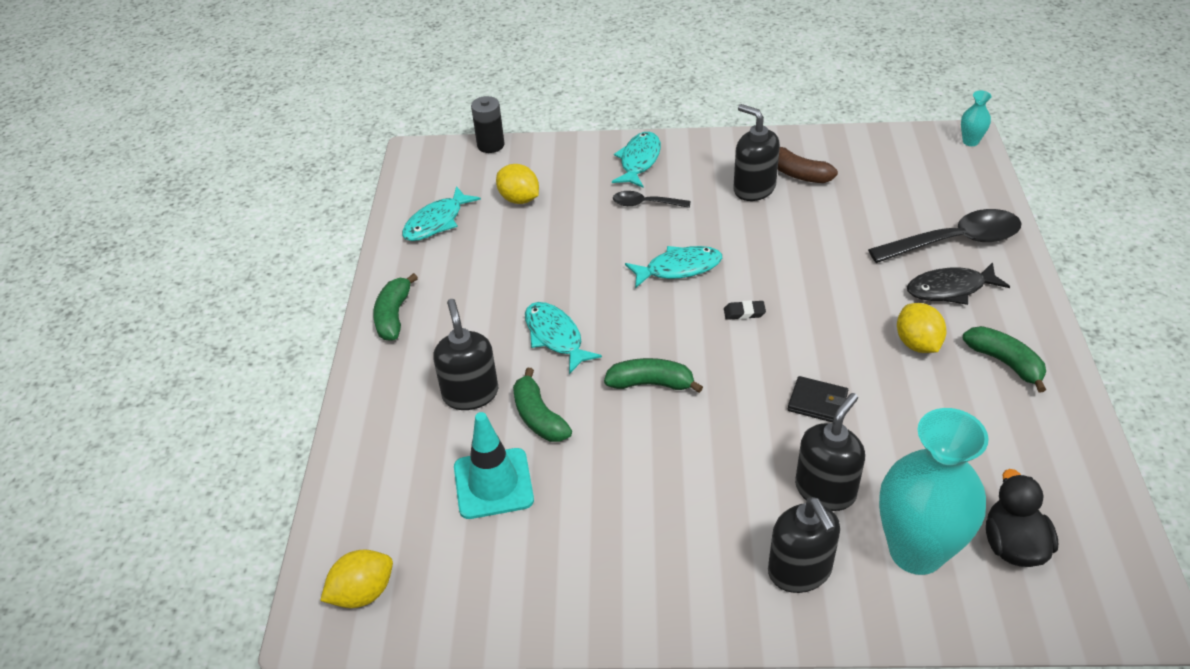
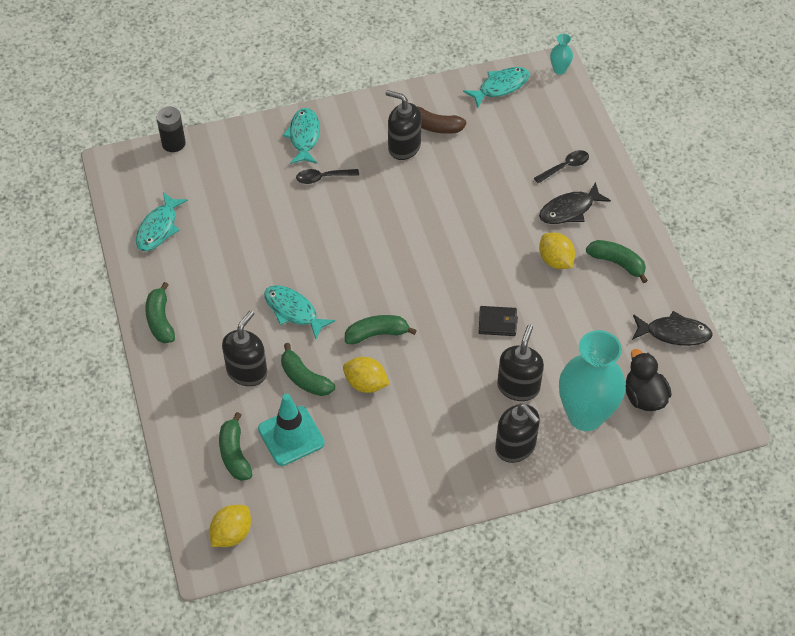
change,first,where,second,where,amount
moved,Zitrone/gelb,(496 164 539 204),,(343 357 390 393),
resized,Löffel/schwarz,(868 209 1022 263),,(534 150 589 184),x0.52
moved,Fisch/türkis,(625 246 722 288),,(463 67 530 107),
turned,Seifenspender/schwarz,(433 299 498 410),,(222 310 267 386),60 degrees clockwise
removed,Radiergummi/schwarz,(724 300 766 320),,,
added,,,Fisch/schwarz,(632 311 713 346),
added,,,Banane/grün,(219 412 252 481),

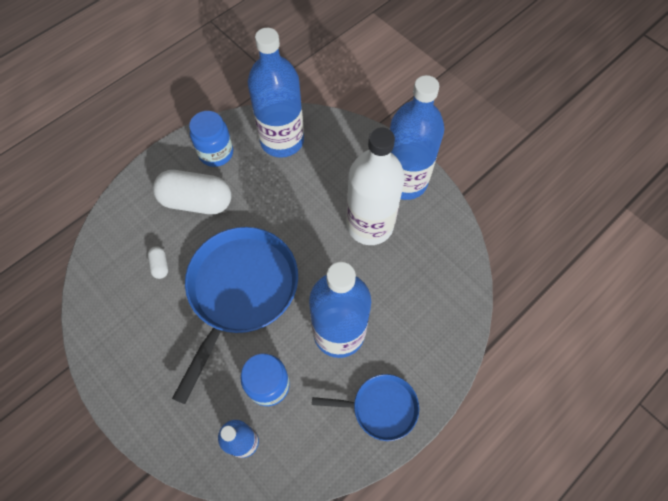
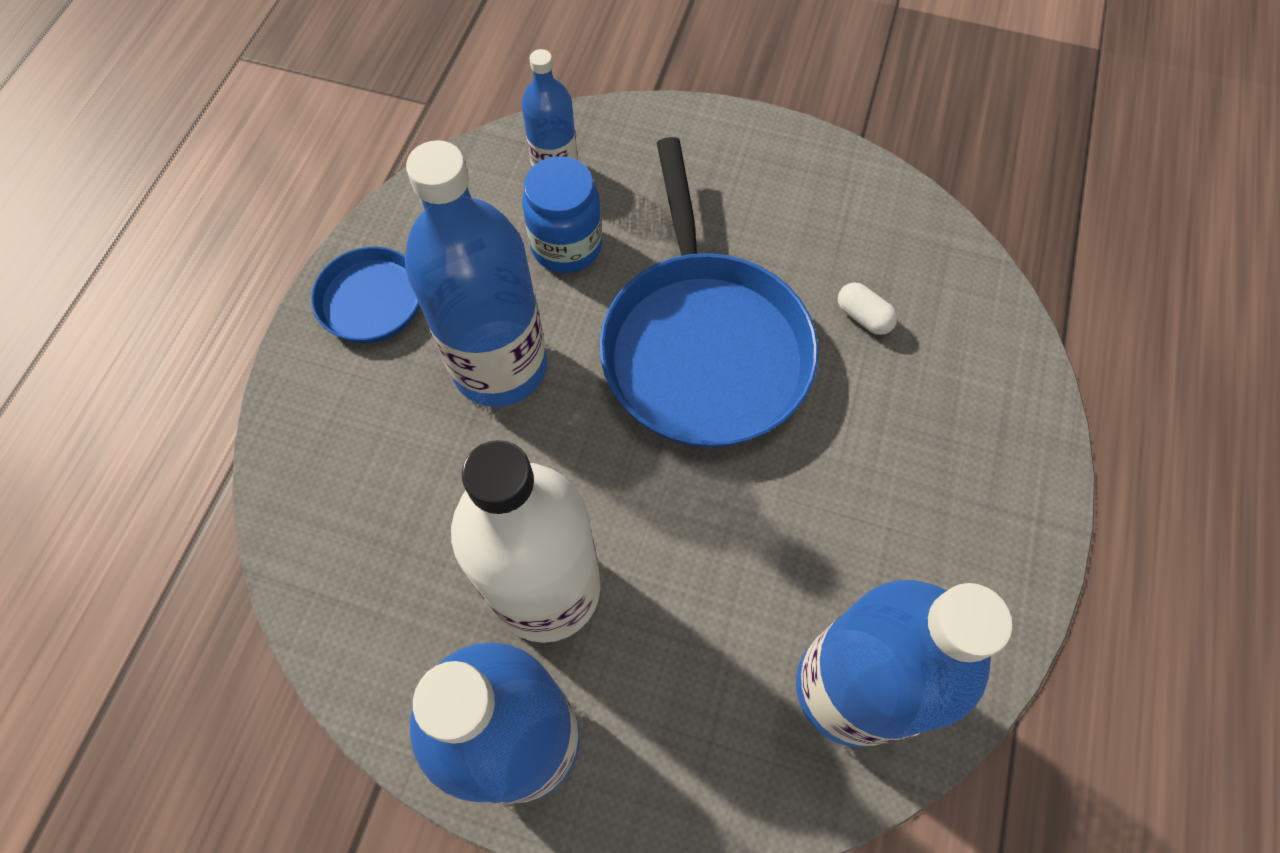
change,first,where,second,where,amount
removed,Einmachglas/blau,(189 111 233 167),,,
removed,Kapsel/weiß,(153 170 231 214),,,

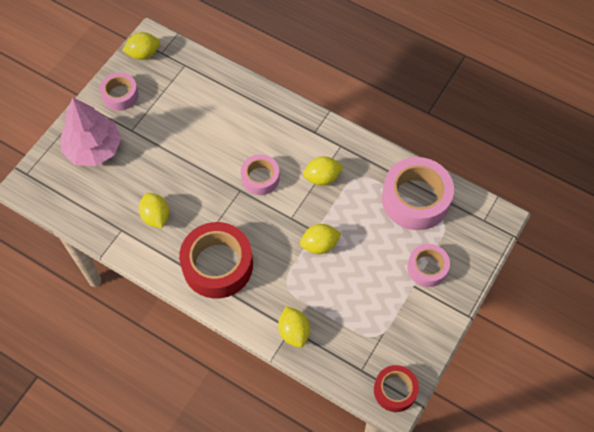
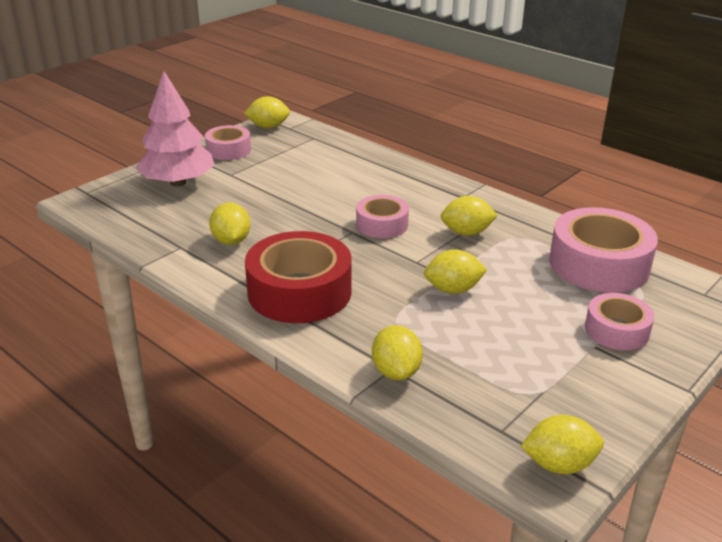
change,first,where,second,where,amount
replaced,Klebeband/rot,(374 365 419 412),Zitrone/gelb,(521 415 604 474),

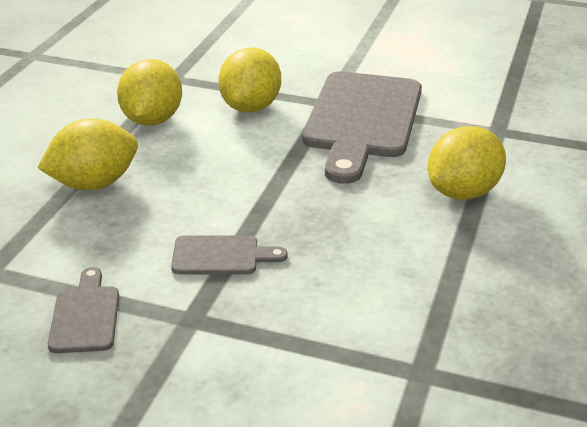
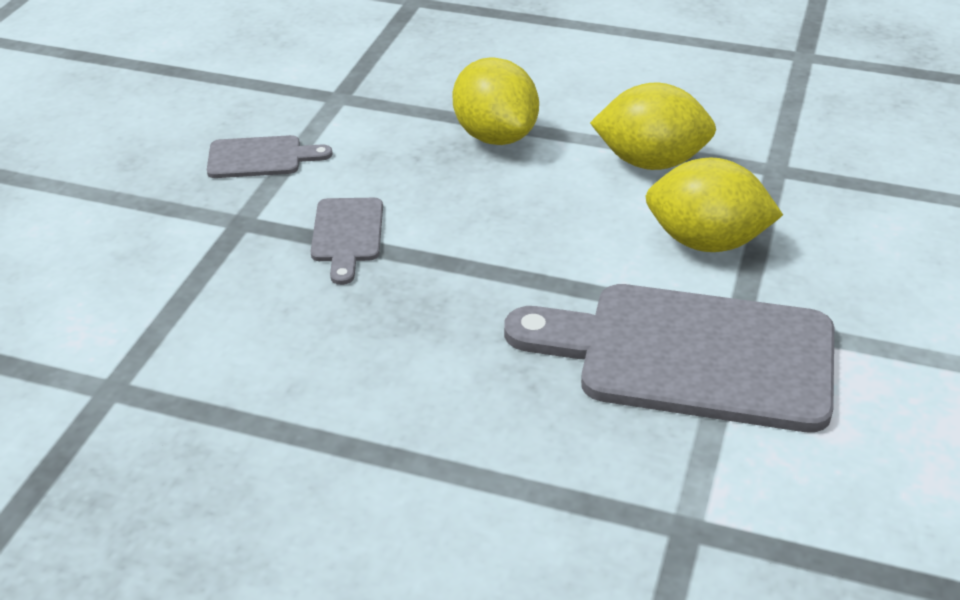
change,first,where,second,where,amount
removed,Zitrone/gelb,(428 126 506 200),,,

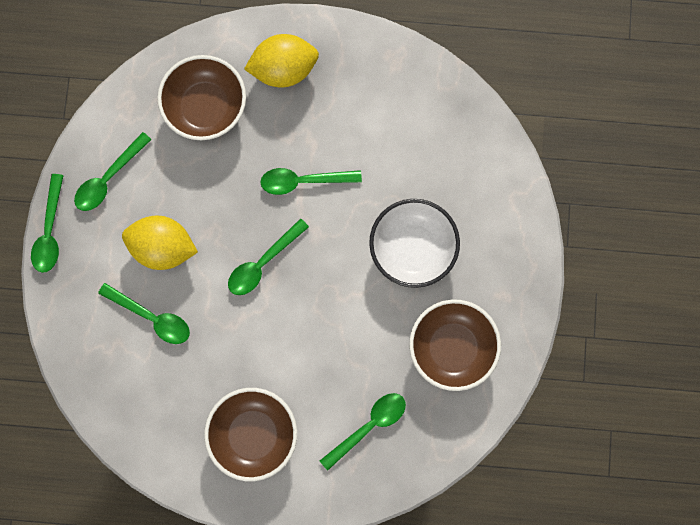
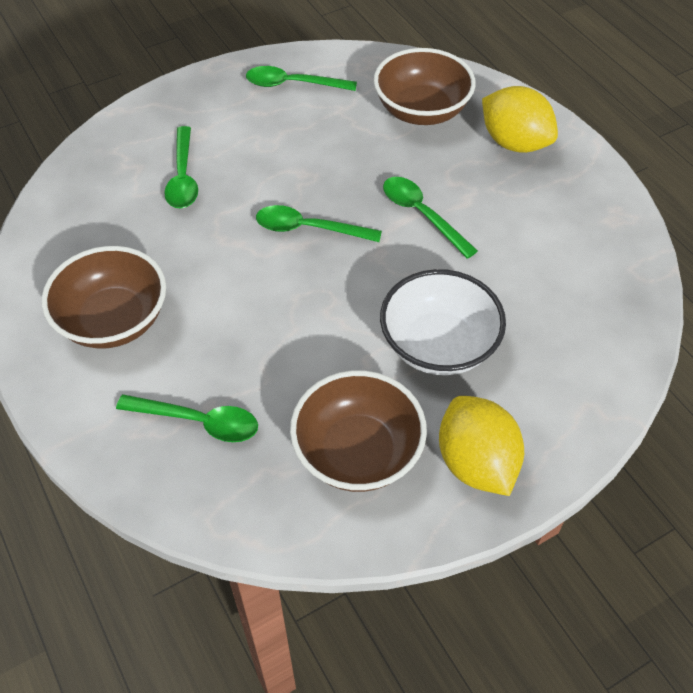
change,first,where,second,where,amount
removed,Löffel/grün,(31 174 64 273),,,
moved,Zitrone/gelb,(122 216 198 270),,(439 396 524 496),

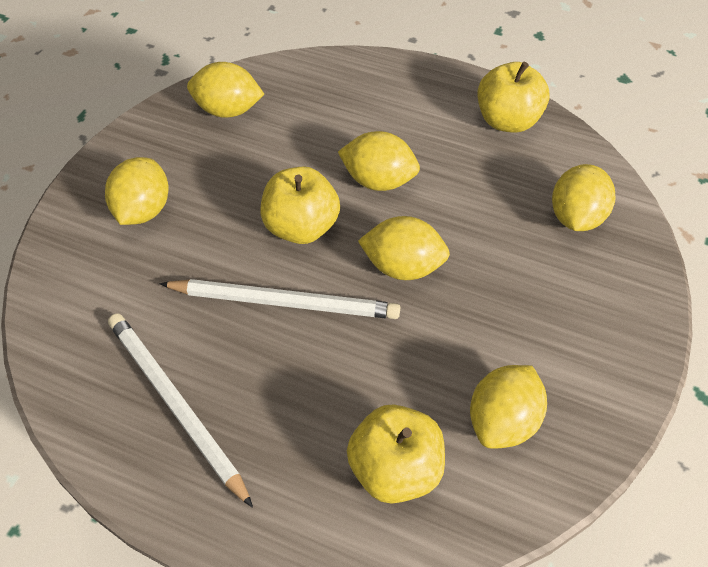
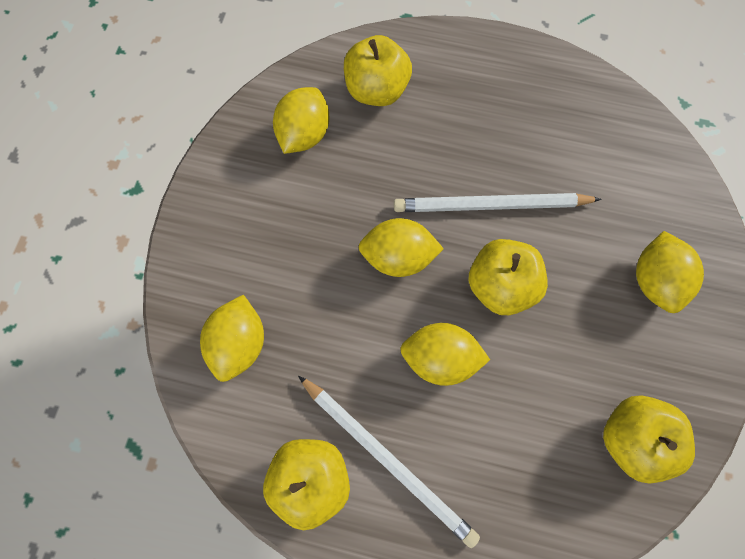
change,first,where,second,where,amount
replaced,Zitrone/gelb,(187 62 264 118),Apfel/gelb,(603 395 695 484),
moved,Bleistift/weiß,(108 313 253 508),,(298 376 480 548),

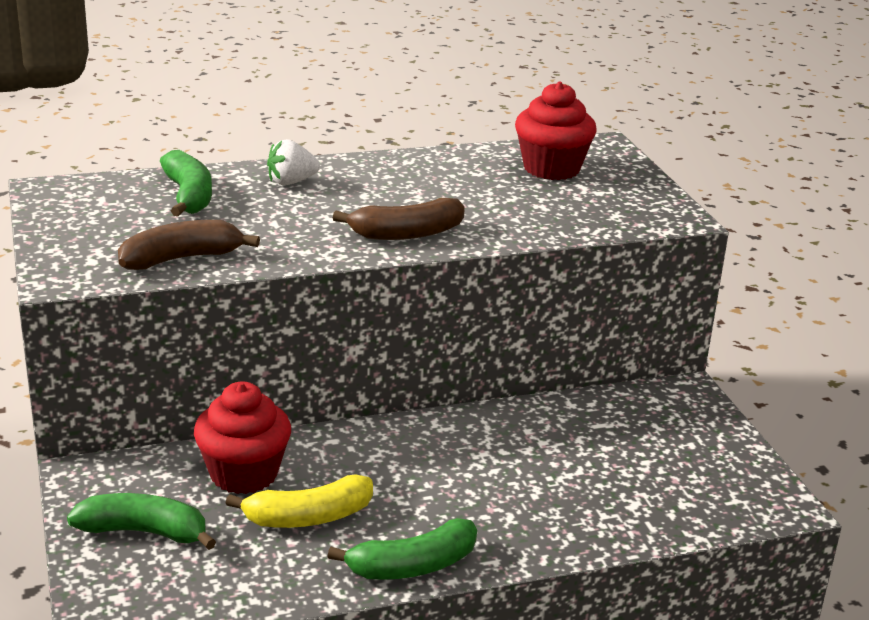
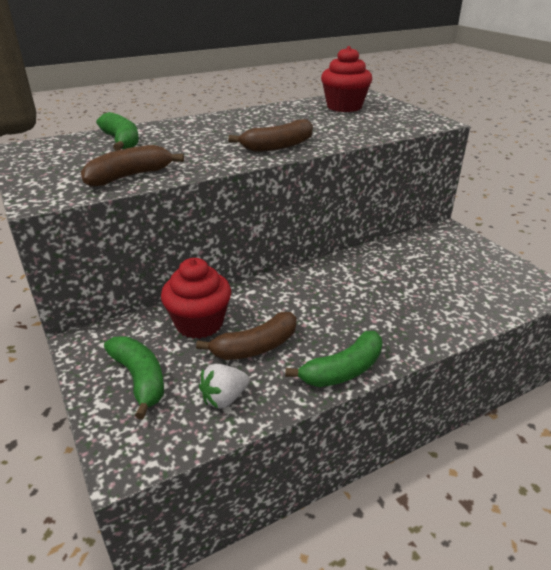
change,first,where,second,where,amount
moved,Erdbeere/weiß,(267 139 320 185),,(199 364 249 409),
recoloured,Banane/gelb,(226 474 373 528),Banane/braun,(196 312 297 360),
turned,Banane/grün,(67 493 216 550),,(104 336 164 419),60 degrees clockwise

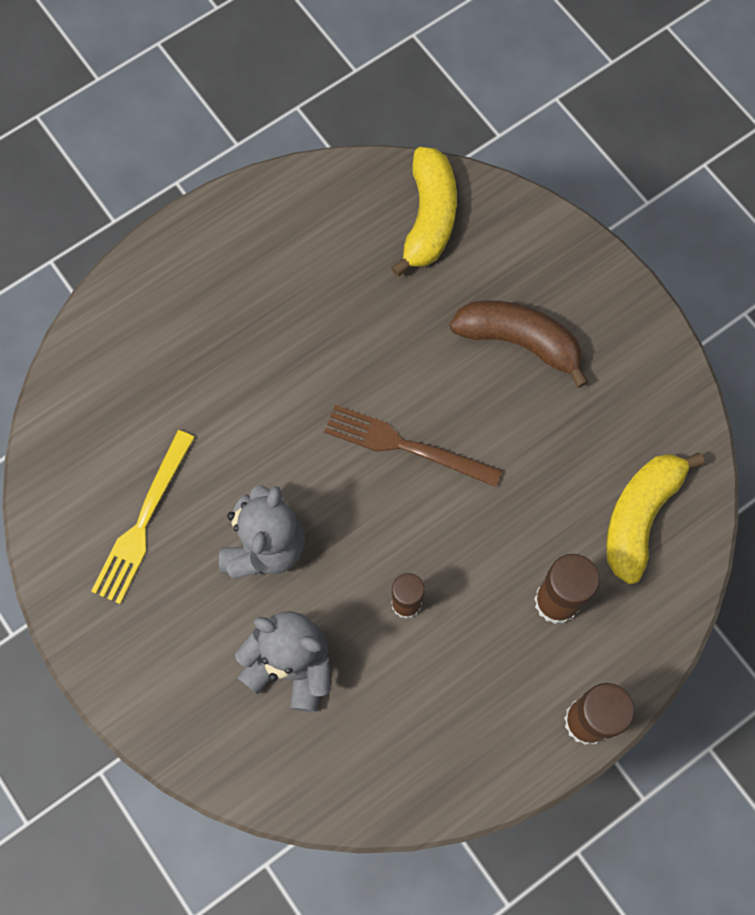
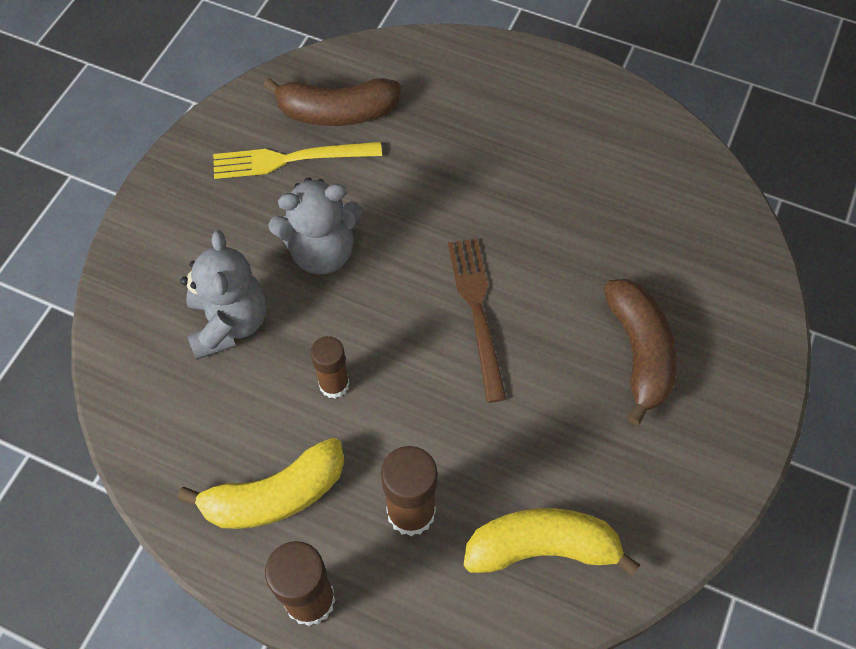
change,first,where,second,where,amount
moved,Banane/gelb,(391 147 457 276),,(178 438 344 529),
added,,,Banane/braun,(263 78 401 126),

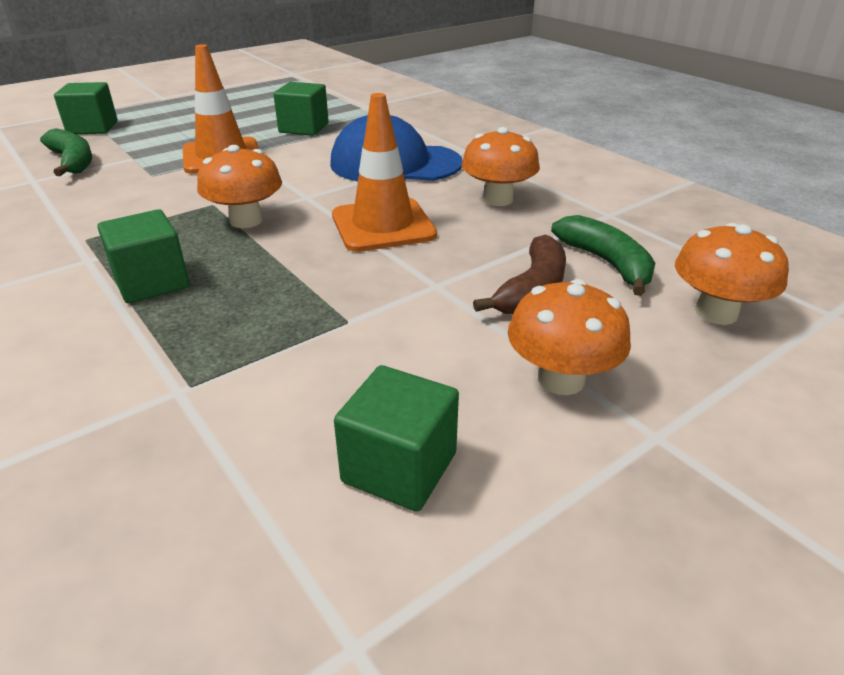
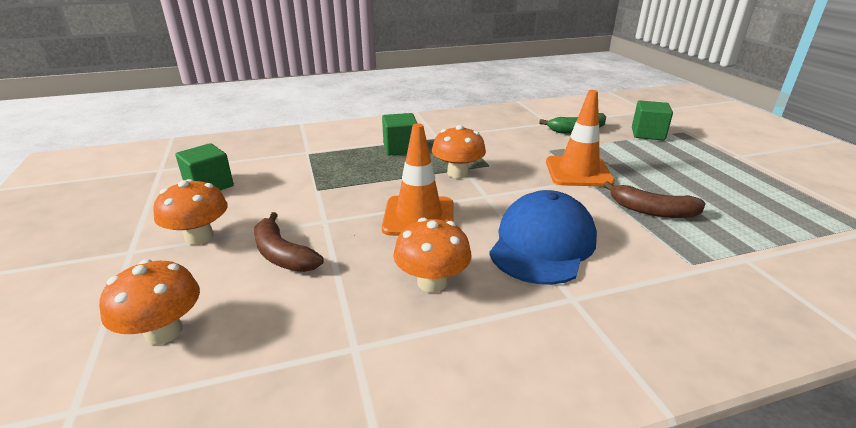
change,first,where,second,where,amount
replaced,Kubus/grün,(273 82 329 136),Banane/braun,(603 181 705 218),
removed,Banane/grün,(551 215 655 296),,,

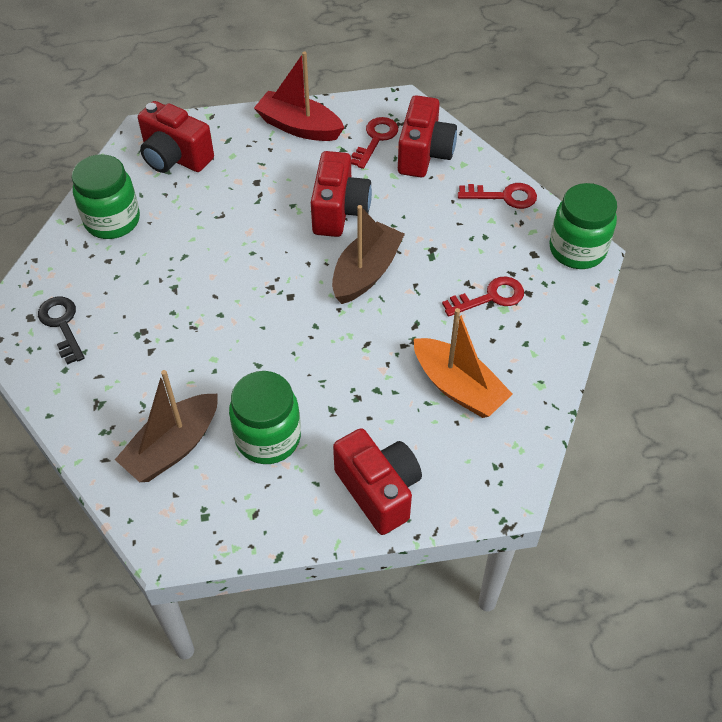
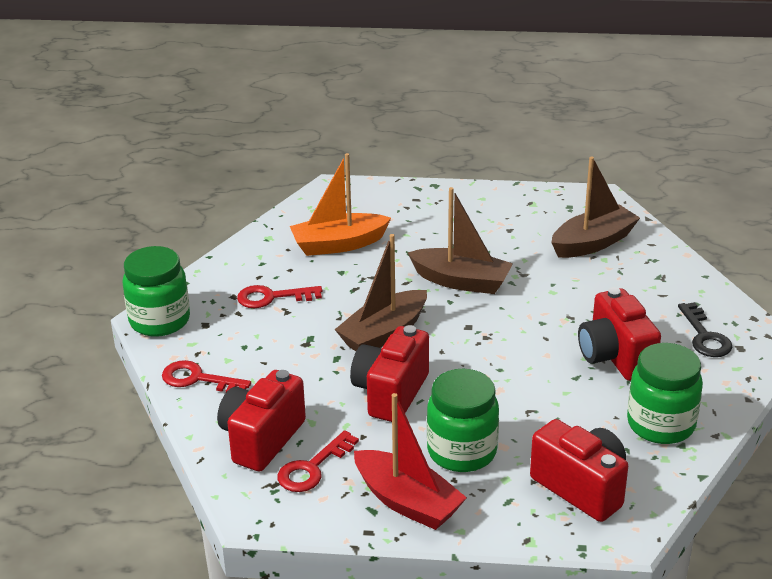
change,first,where,second,where,amount
turned,Boot/orange,(414 308 513 418),,(290 153 391 256),75 degrees counterclockwise
moved,Einmachglas/grün,(229 371 301 464),,(427 369 499 472),
moved,Kamera/rot,(333 428 422 535),,(578 287 661 381),
added,,,Boot/braun,(408 187 513 294),

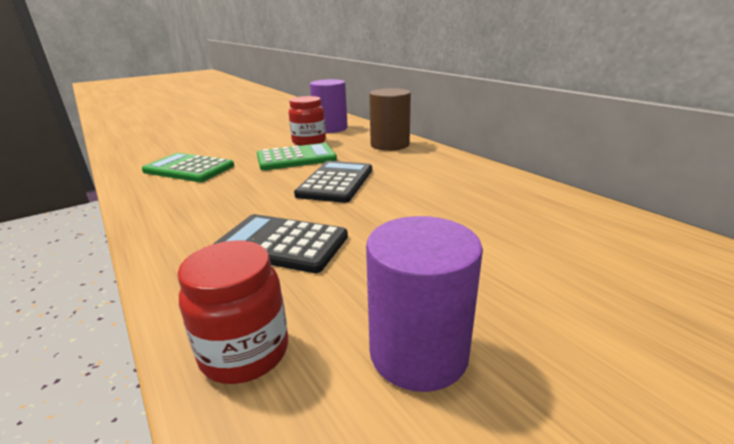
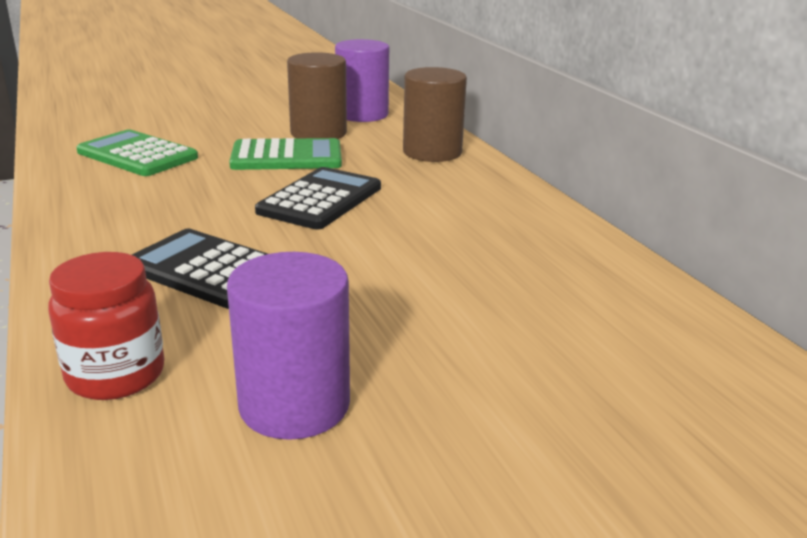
change,first,where,second,where,amount
replaced,Einmachglas/rot,(288 96 326 146),Vollzylinder/braun,(287 52 347 139),

